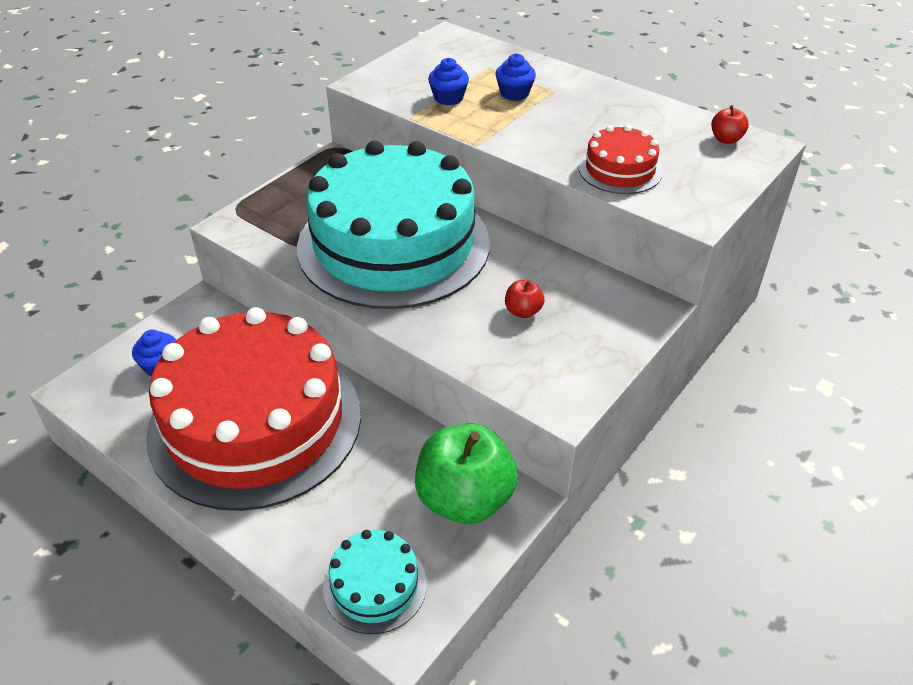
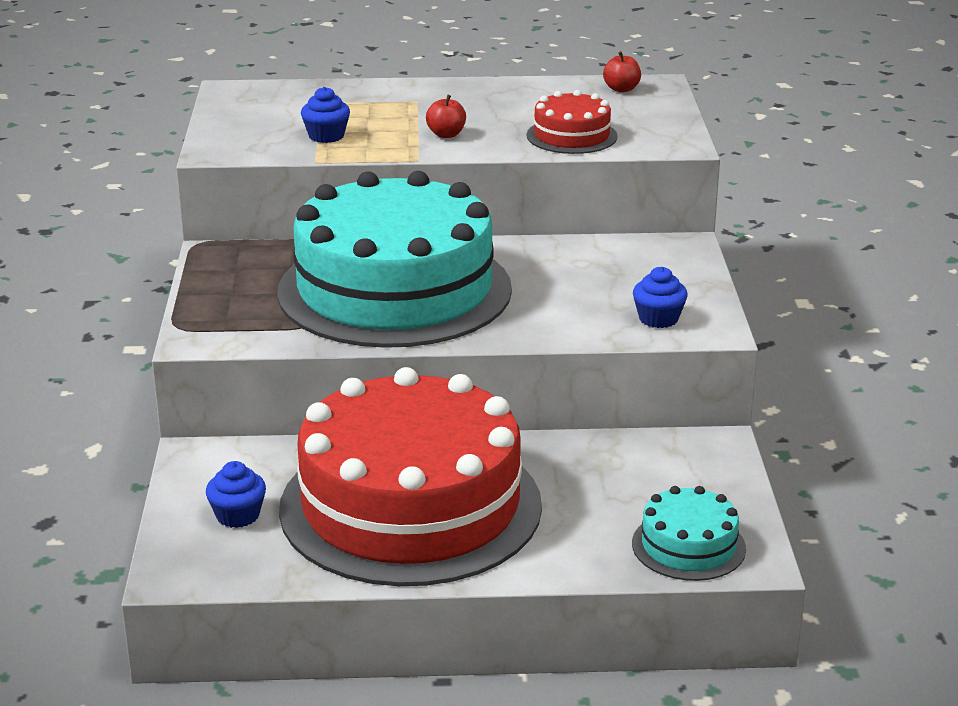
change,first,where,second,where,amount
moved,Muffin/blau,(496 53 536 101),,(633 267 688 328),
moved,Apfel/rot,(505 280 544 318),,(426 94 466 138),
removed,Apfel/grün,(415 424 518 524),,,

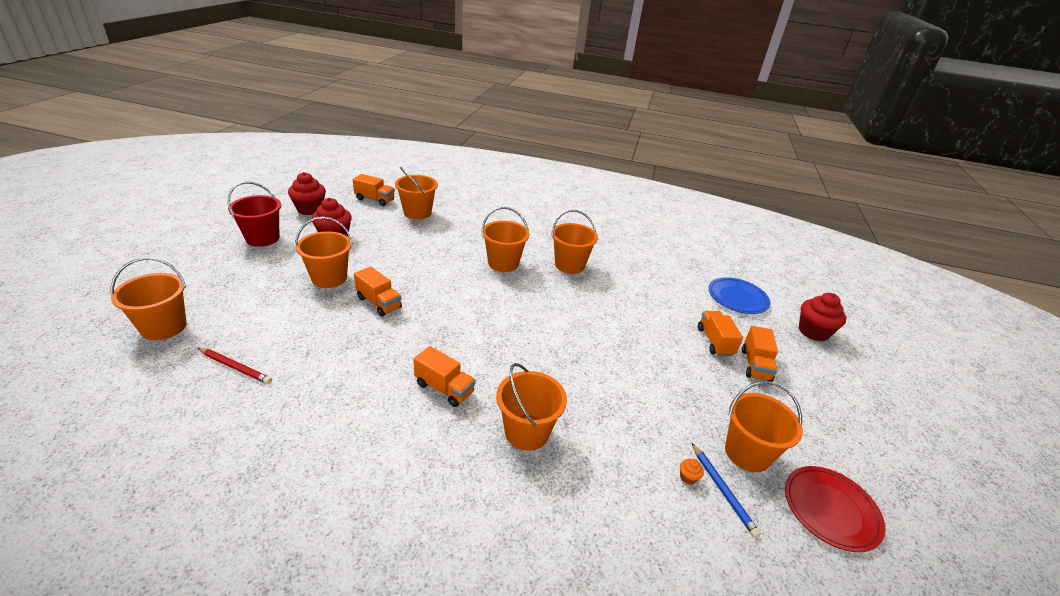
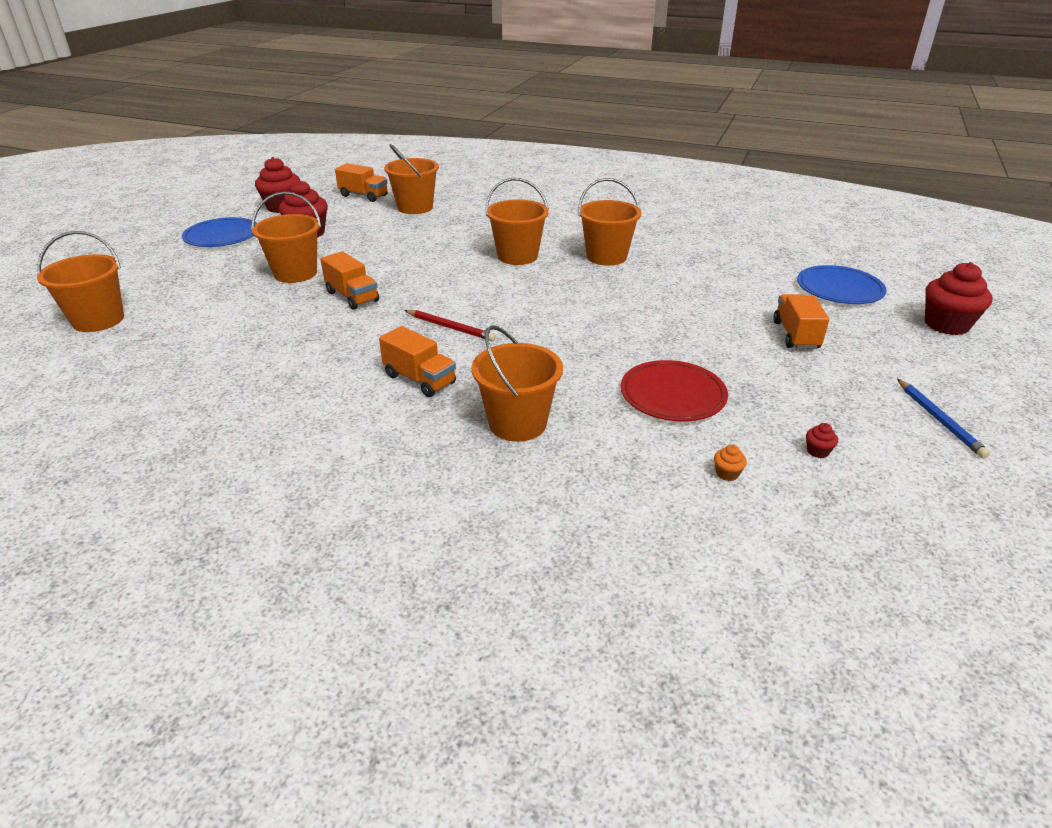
change,first,where,second,where,amount
replaced,Eimer/rot,(228 181 281 247),Teller/blau,(182 217 256 247),
removed,Lastwagen/orange,(742 326 778 382),,,
moved,Bleistift/rot,(198 348 272 384),,(404 310 496 341),
replaced,Eimer/orange,(725 381 803 472),Muffin/rot,(806 423 838 458),
moved,Bleistift/blau,(692 443 761 538),,(897 379 990 459),
moved,Teller/rot,(785 466 886 552),,(621 360 728 422),

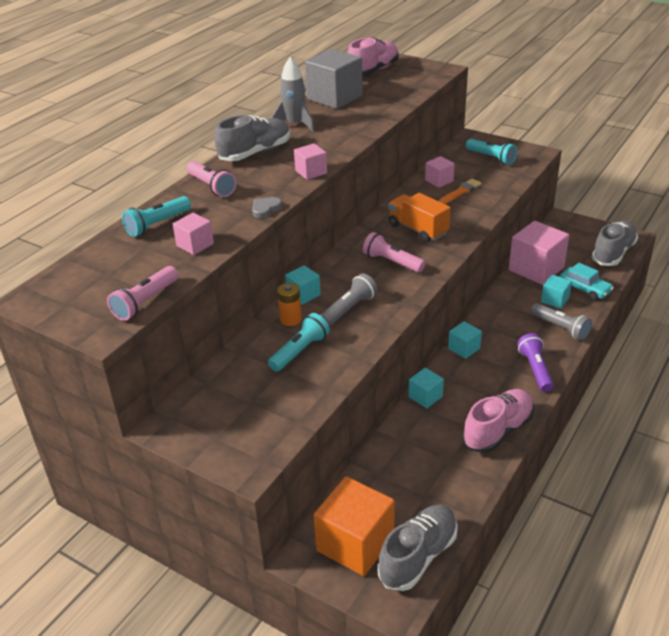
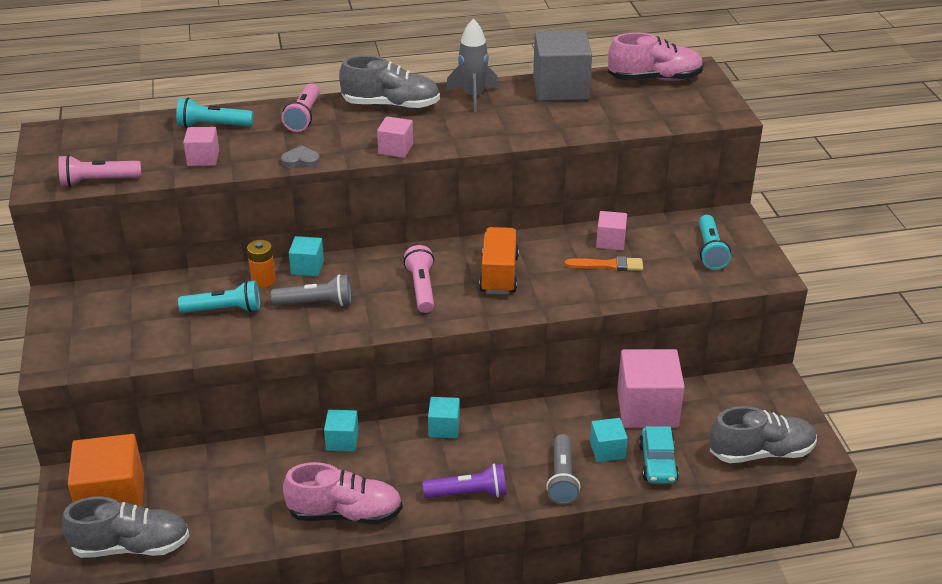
change,first,where,second,where,amount
turned,Taschenlampe/lila,(517 333 554 392),,(423 464 507 498),45 degrees clockwise

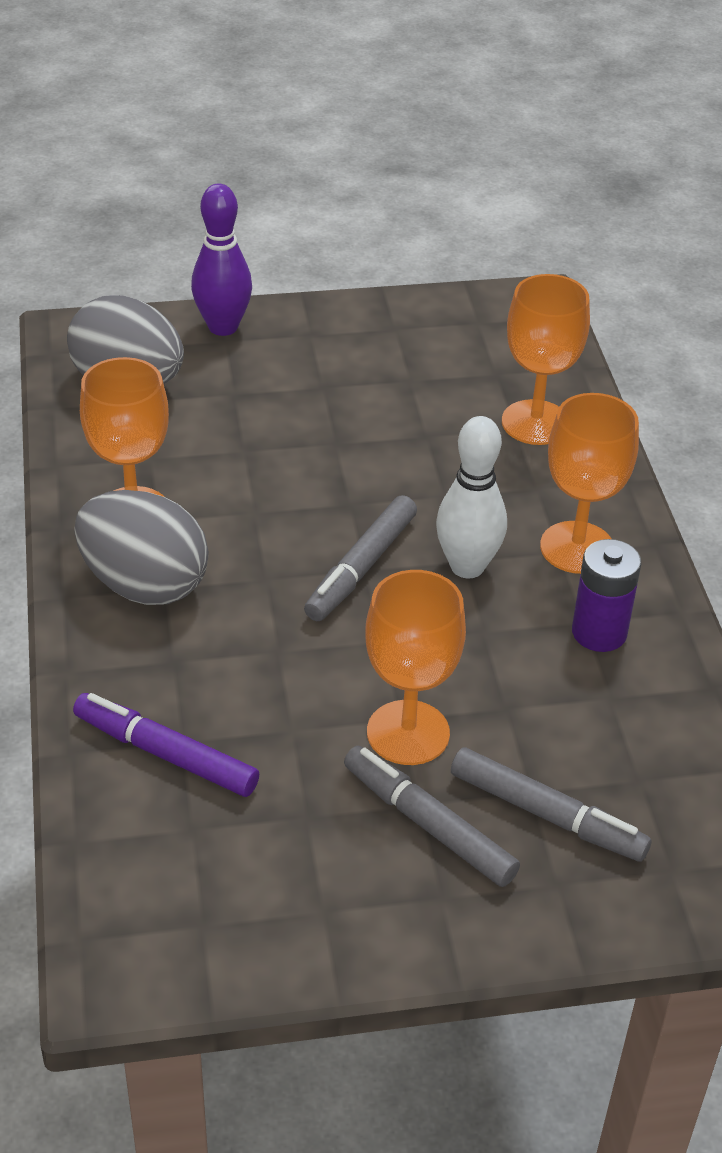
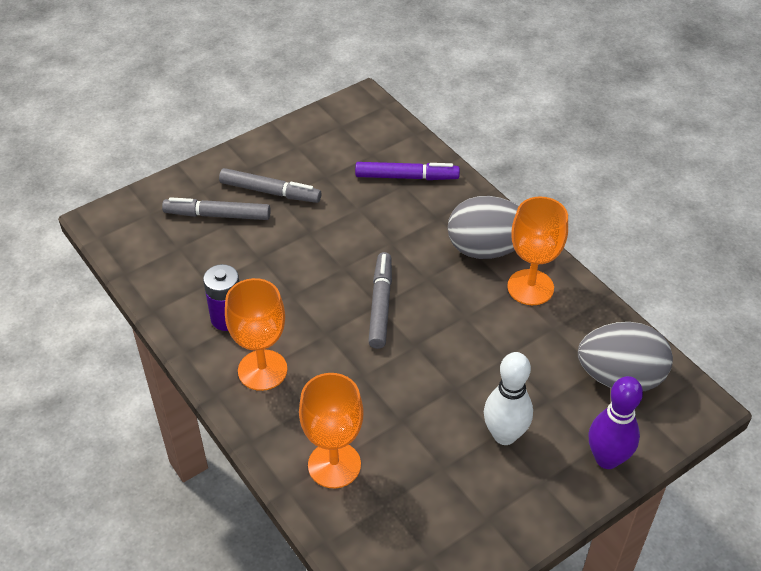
change,first,where,second,where,amount
moved,Bowlingkegel/weiß,(436 416 507 578),,(484 352 533 445),
removed,Kelch/orange,(365 570 466 765),,,

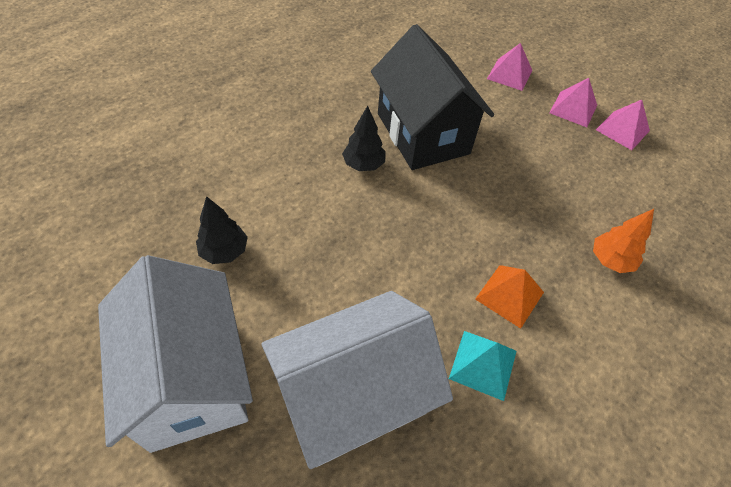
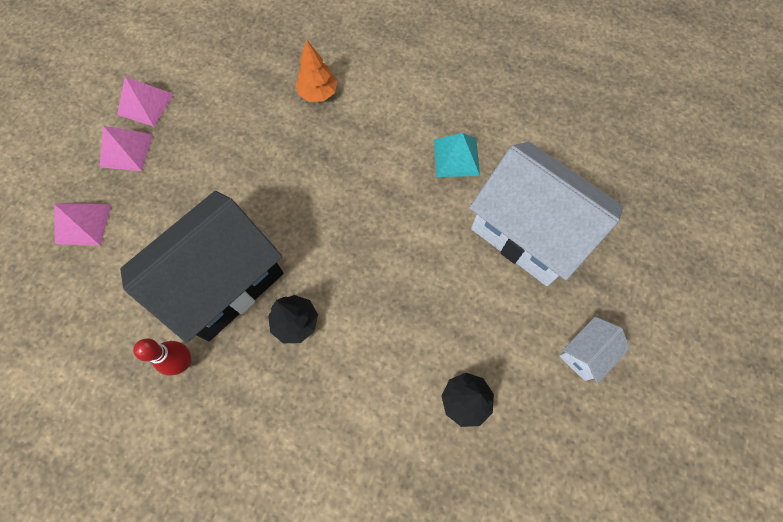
change,first,where,second,where,amount
resized,Haus/weiß,(98 255 253 453),,(559 317 630 384),x0.43
removed,Pyramide/orange,(475 265 544 329),,,
added,,,Bowlingkegel/rot,(133 338 192 376),

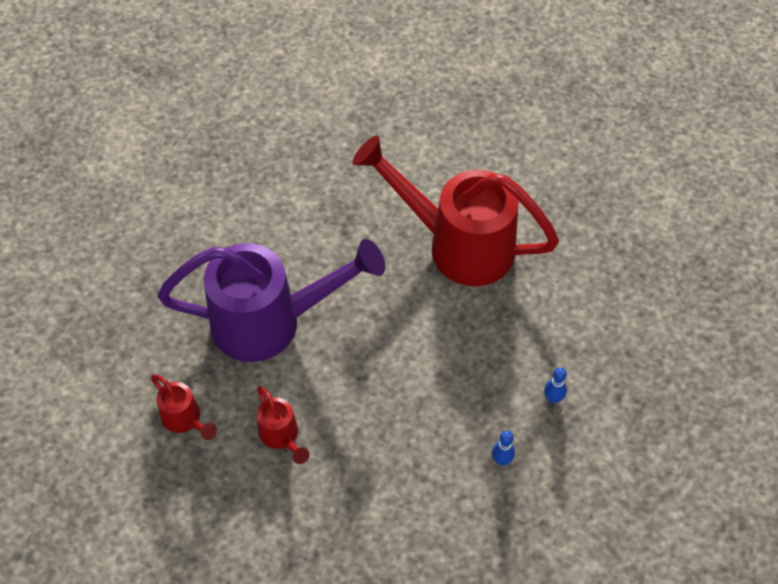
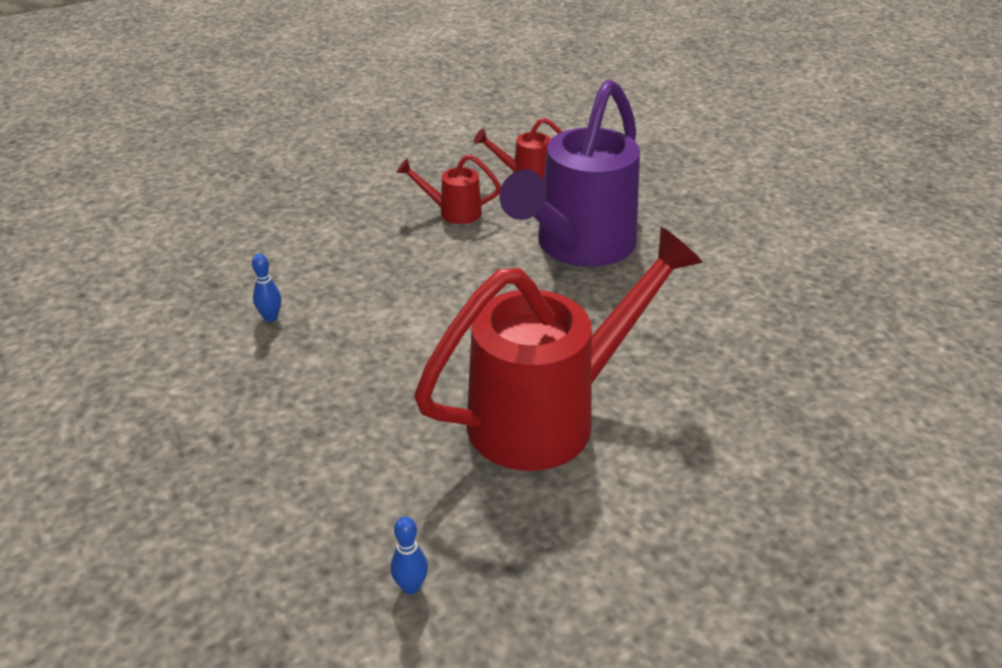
change,first,where,second,where,amount
moved,Bowlingkegel/blau,(544 367 567 404),,(391 516 428 594),

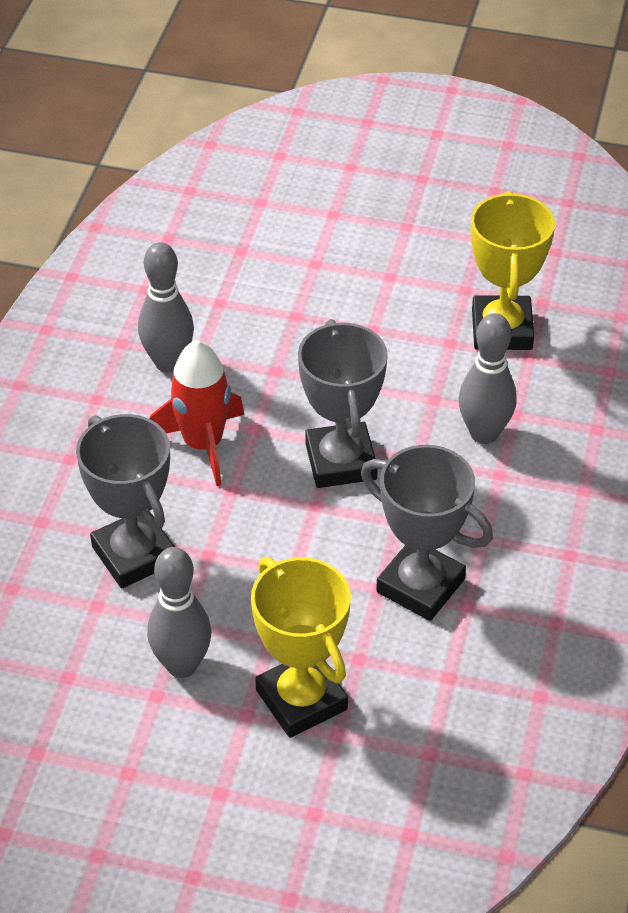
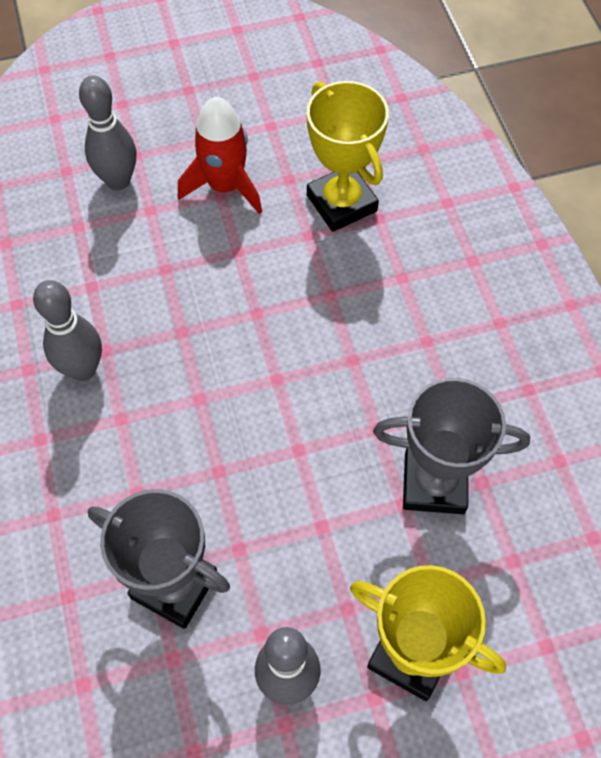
change,first,where,second,where,amount
moved,Bowlingkegel/grau,(459 313 517 444),,(79 75 136 190),
removed,Pokal/grau,(298 319 388 488),,,
moved,Rakete/rot,(149 340 244 486),,(178 97 262 214),

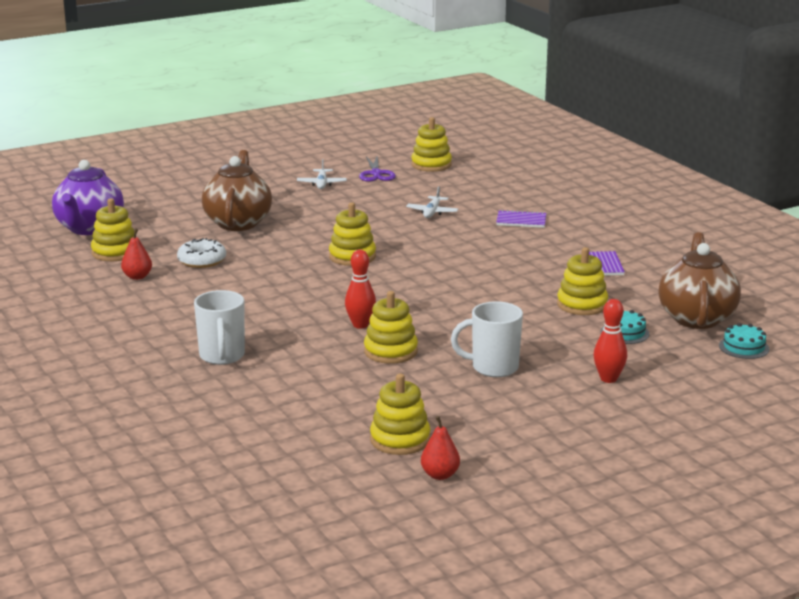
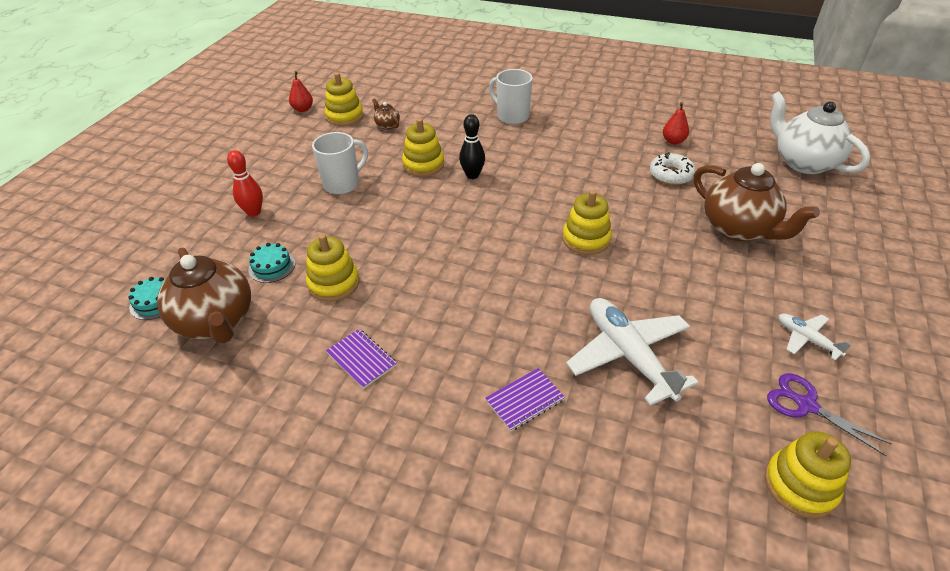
change,first,where,second,where,amount
recoloured,Teekanne/lila,(52 160 124 235),Teekanne/weiß,(770 92 870 174),
resized,Flugzeug/weiß,(406 186 458 218),,(566 298 699 406),x1.97
removed,Stapelspielzeug/gelb,(91 199 134 261),,,
recoloured,Bowlingkegel/rot,(345 250 376 329),Bowlingkegel/schwarz,(459 114 485 179),
added,,,Teekanne/braun,(372 98 400 130),

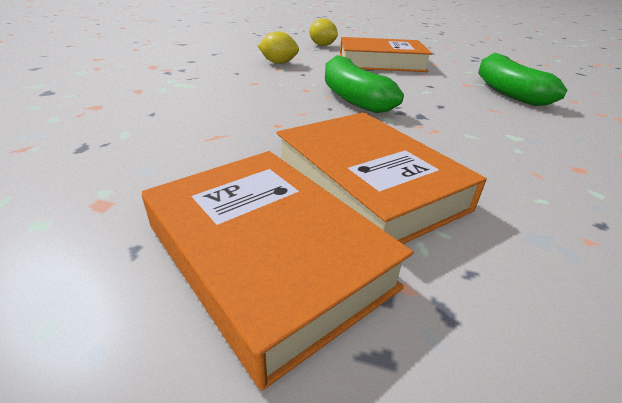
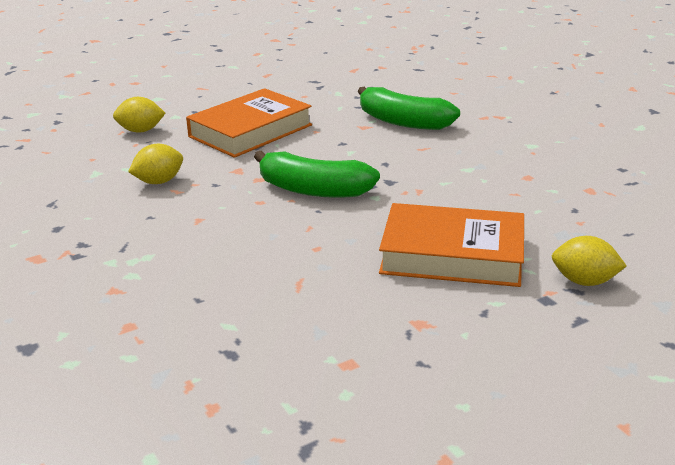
change,first,where,second,where,amount
removed,Buch/orange,(142 151 413 391),,,
added,,,Zitrone/gelb,(552 236 627 286),

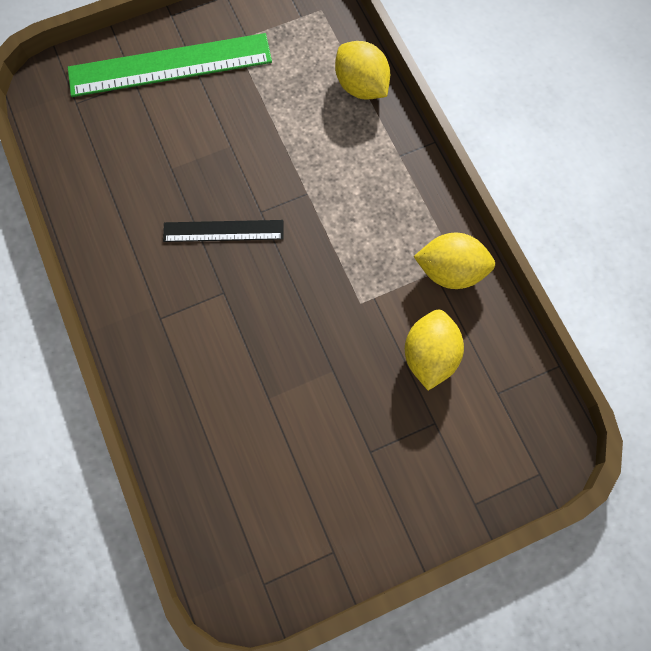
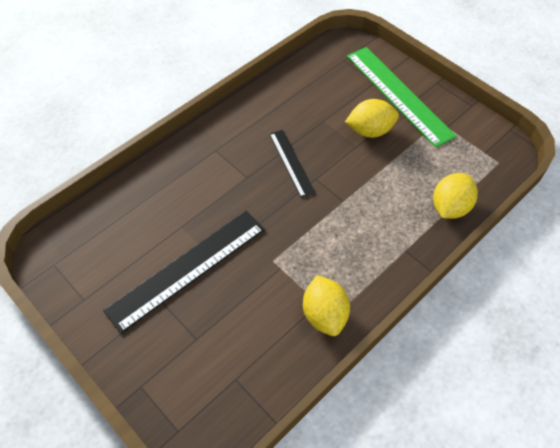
change,first,where,second,where,amount
moved,Zitrone/gelb,(405 310 464 391),,(345 99 399 138),
added,,,Lineal/schwarz,(103 210 265 334),

